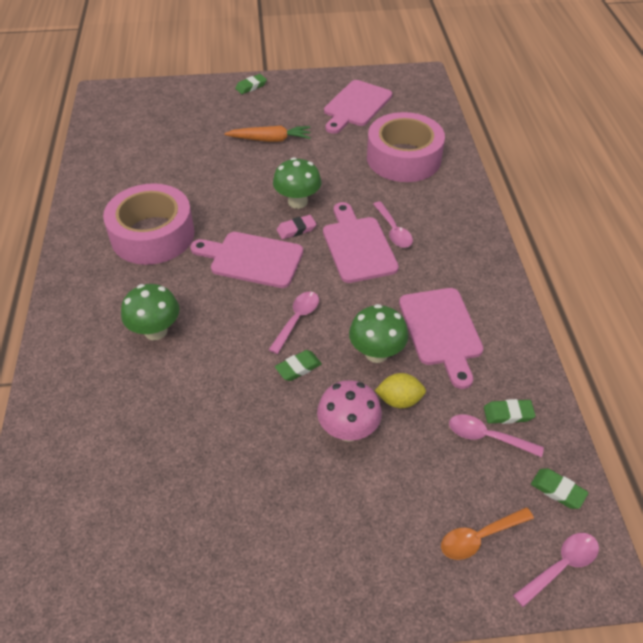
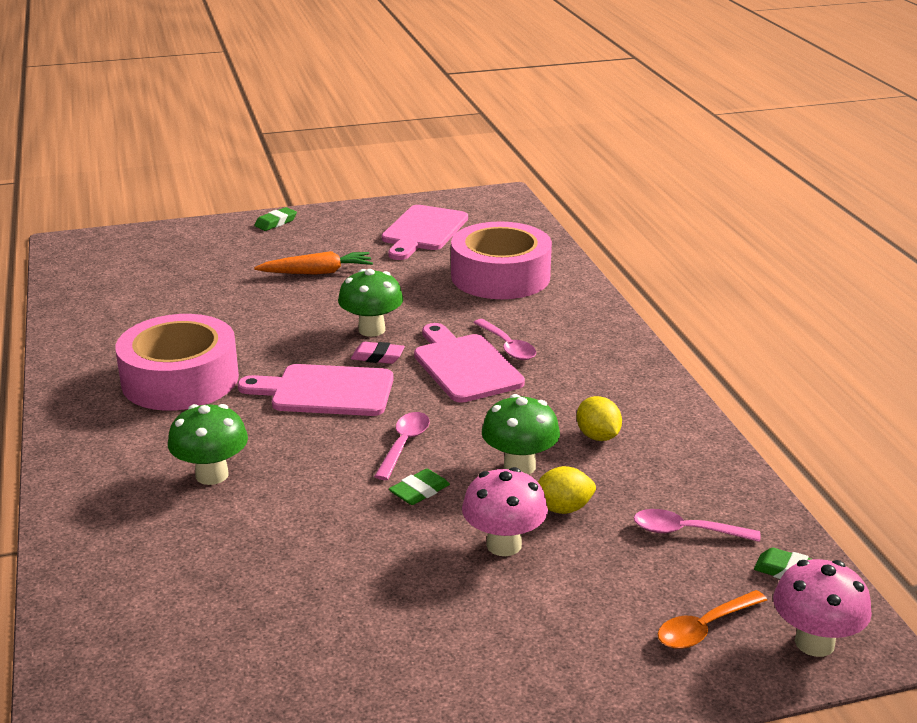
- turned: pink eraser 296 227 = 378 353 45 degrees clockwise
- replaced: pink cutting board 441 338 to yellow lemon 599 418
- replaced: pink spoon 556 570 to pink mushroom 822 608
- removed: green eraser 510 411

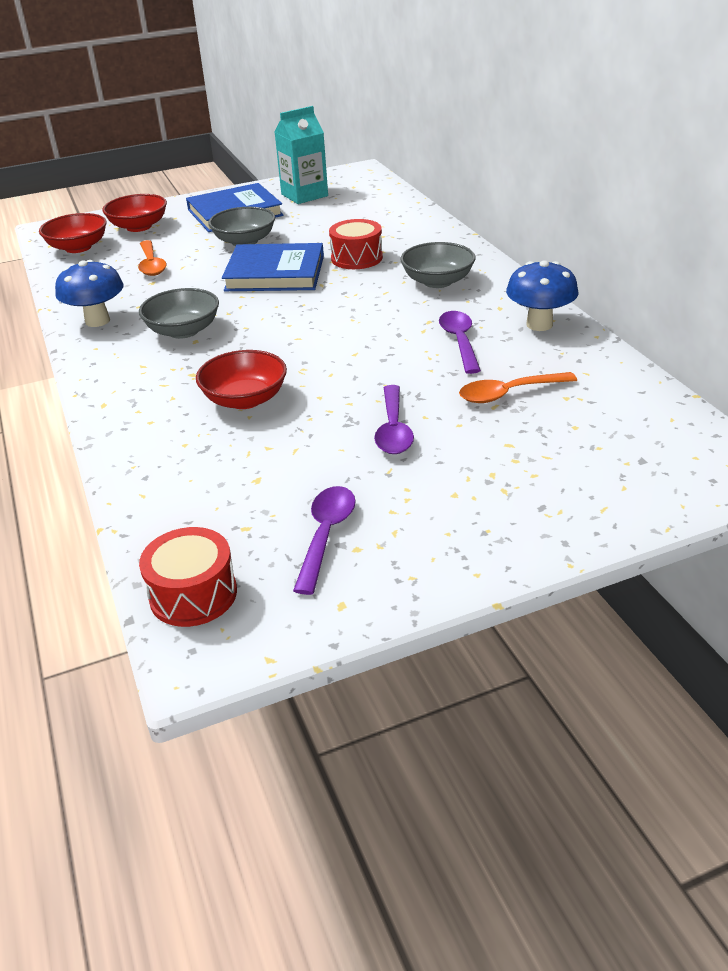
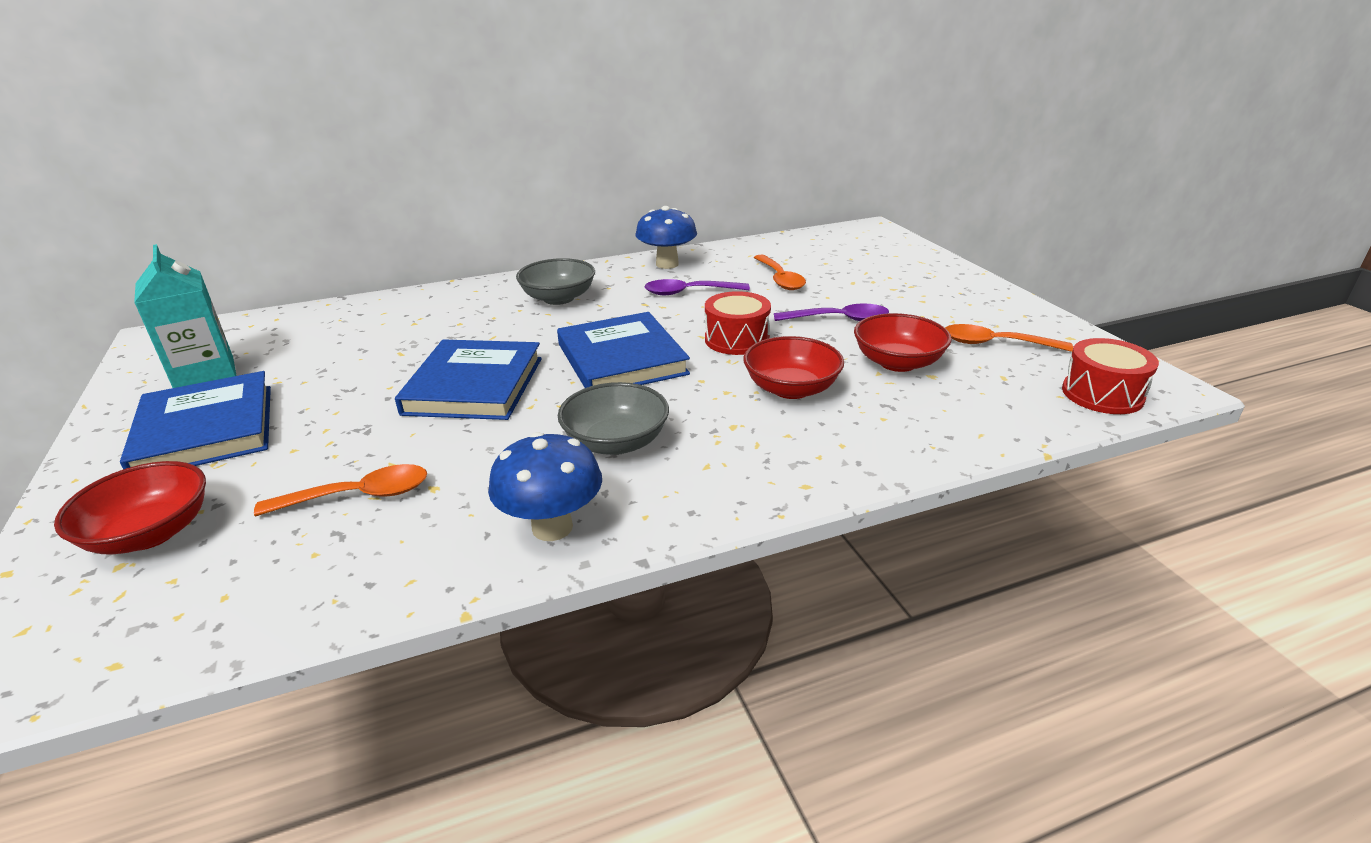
- added: blue book 623 350
- moved: red drum 356 244 to 738 323
- moved: red bowl 73 233 to 903 342
- recoloured: purple spoon 324 540 to orange spoon 1009 338
- removed: grey bowl 241 226

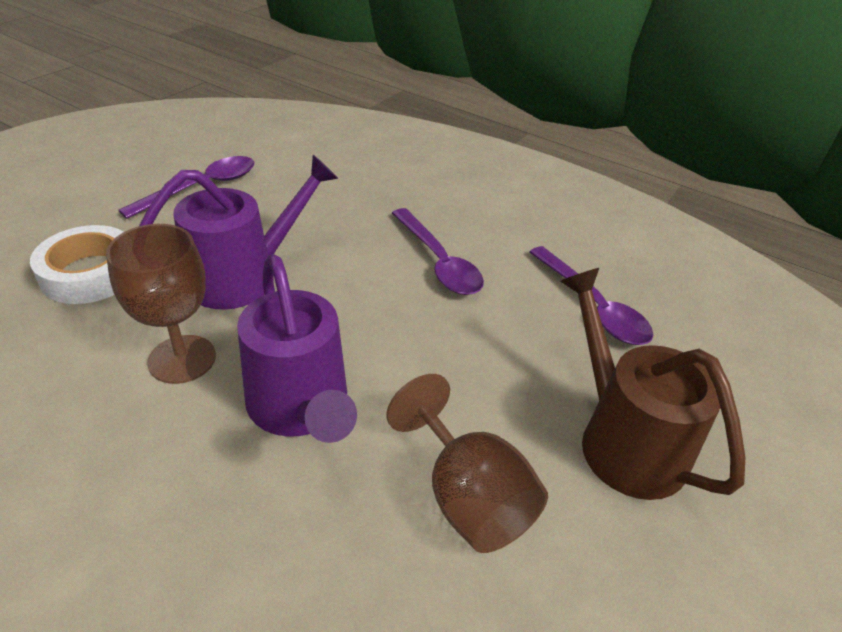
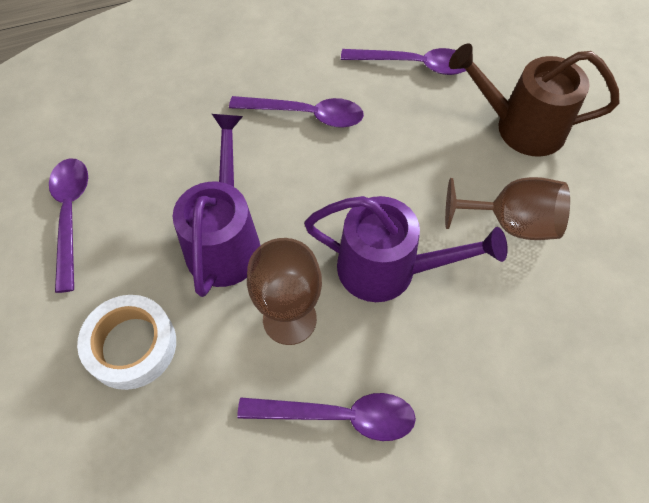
- added: purple spoon 326 417

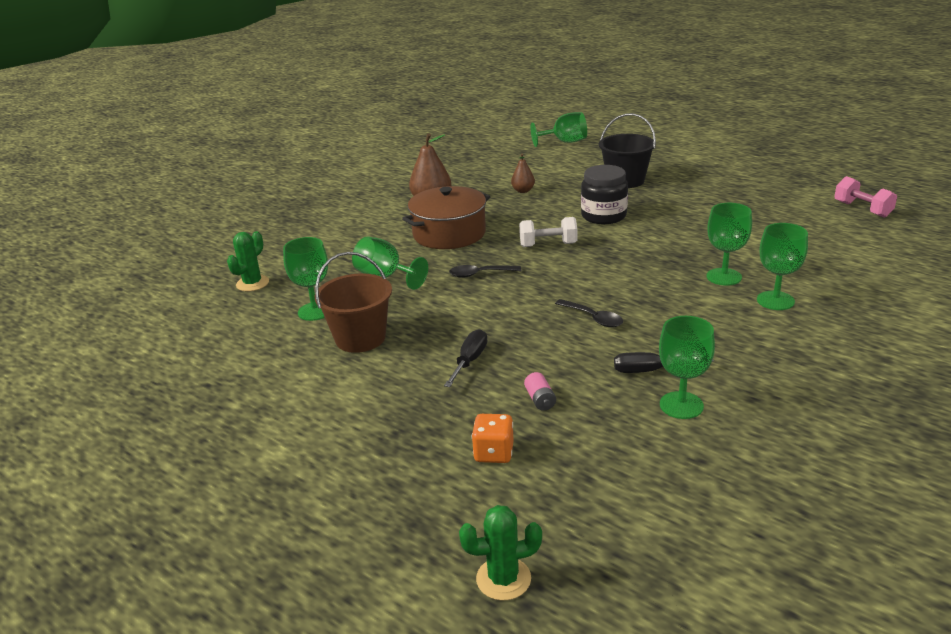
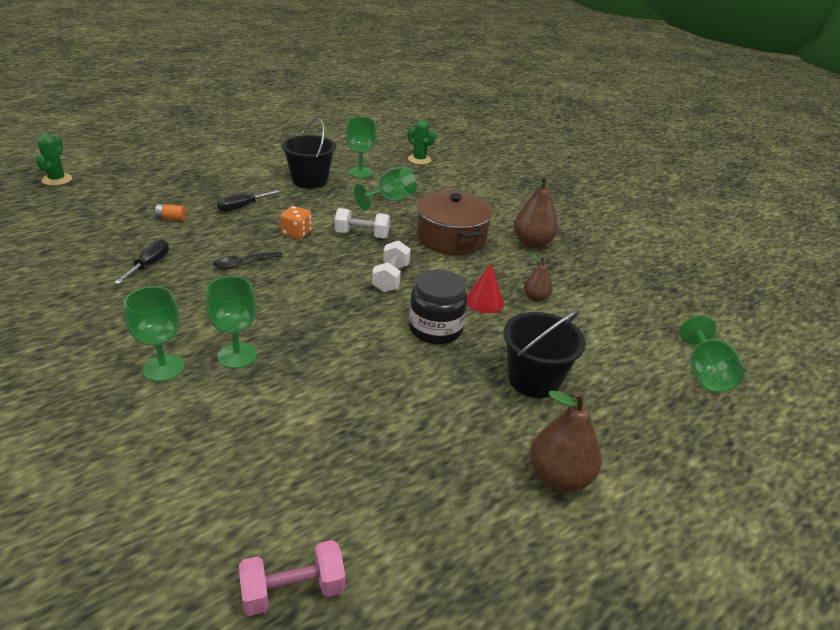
- recoloured: pink battery 540 391 to orange battery 170 212
- turned: black screwdriver 465 358 = 249 201 105 degrees clockwise
- moved: orange dice 493 438 to 296 222
- recoloured: brown bucket 353 302 to black bucket 309 153
- replaced: black spoon 485 271 to white dumbbell 362 223
- added: red cone 485 288
- added: brown pear 566 441
- removed: green goblet 687 367

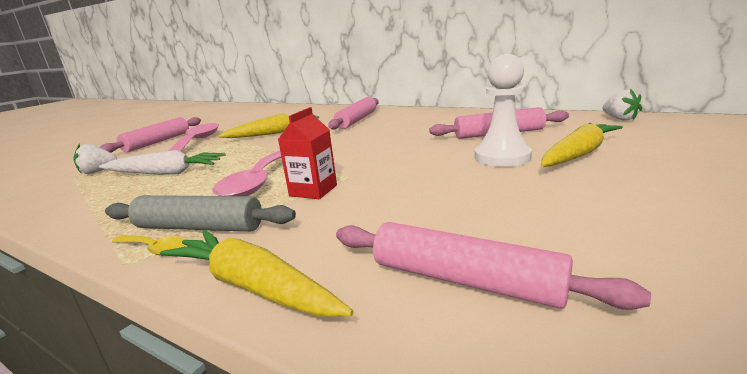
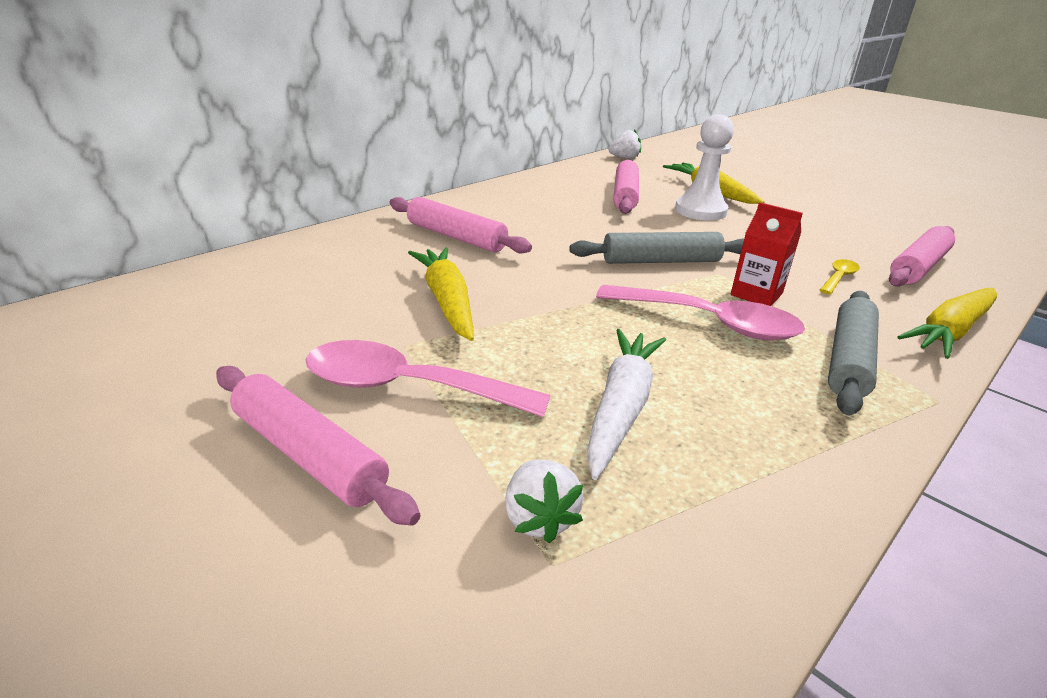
- added: grey rolling pin 656 248
- moved: yellow spoon 148 245 to 840 276

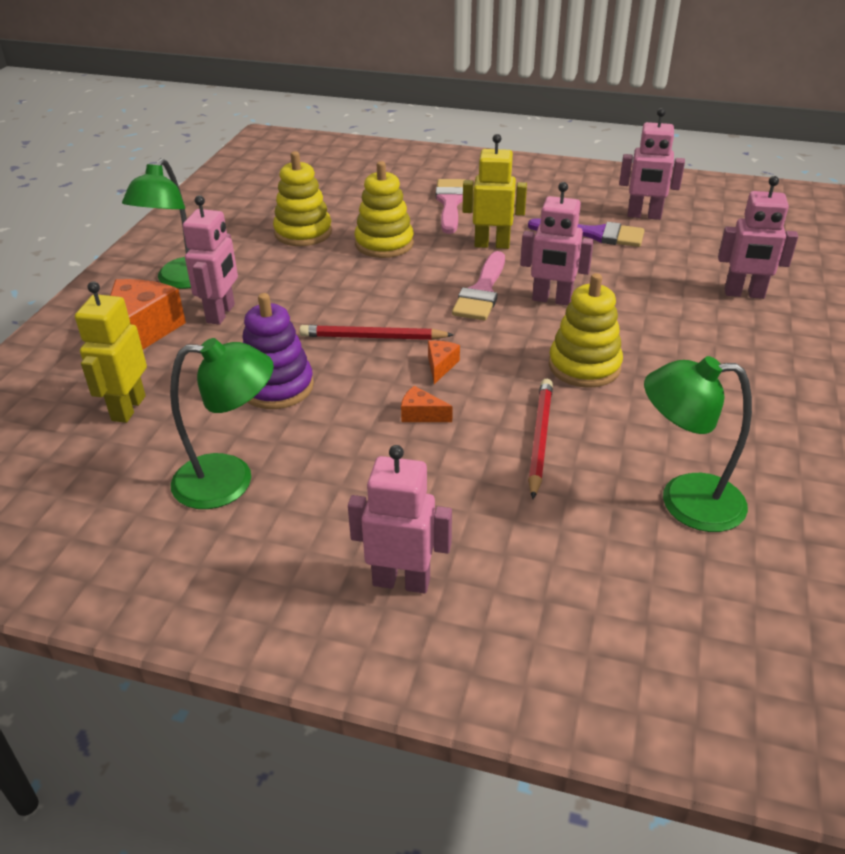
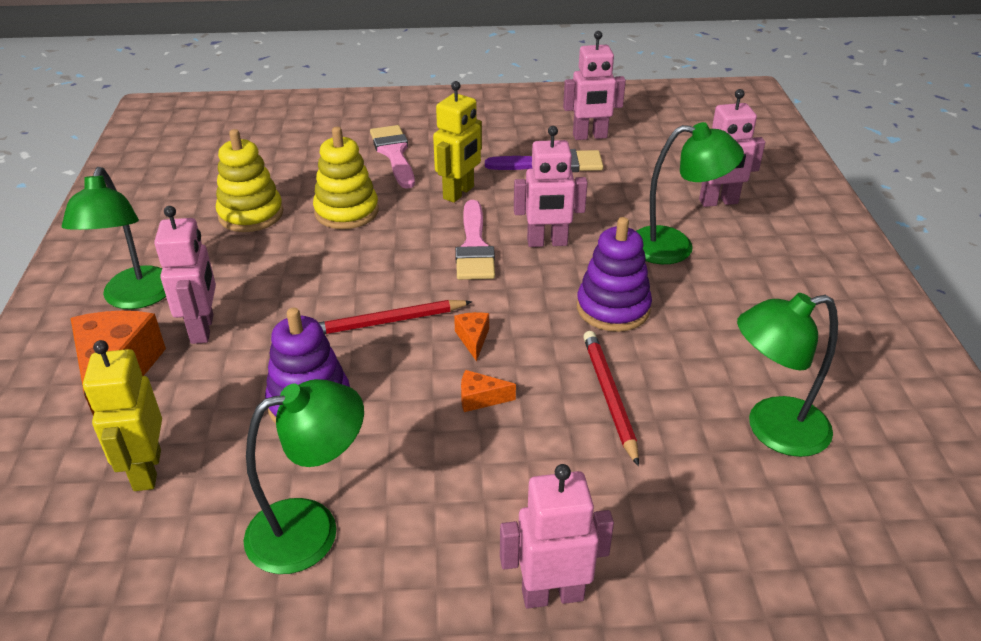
- turned: yellow robot 494 191 = 457 142 135 degrees clockwise
- recoloured: yellow stacking toy 586 330 to purple stacking toy 614 274
- added: green lamp 690 193

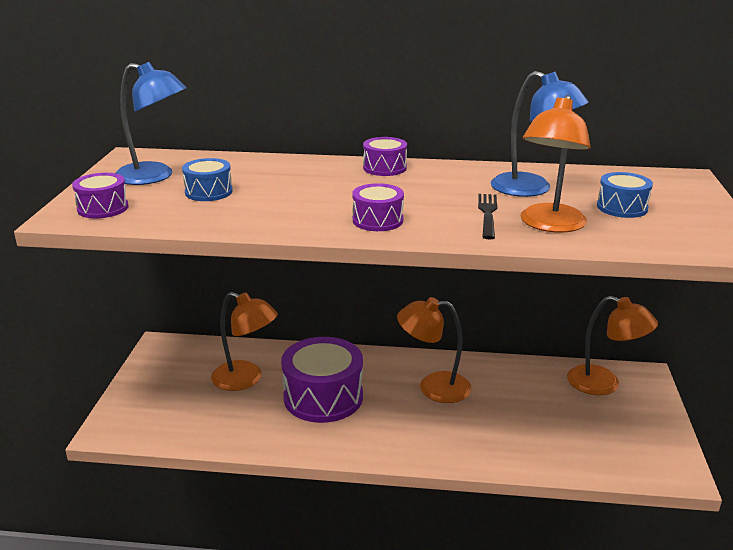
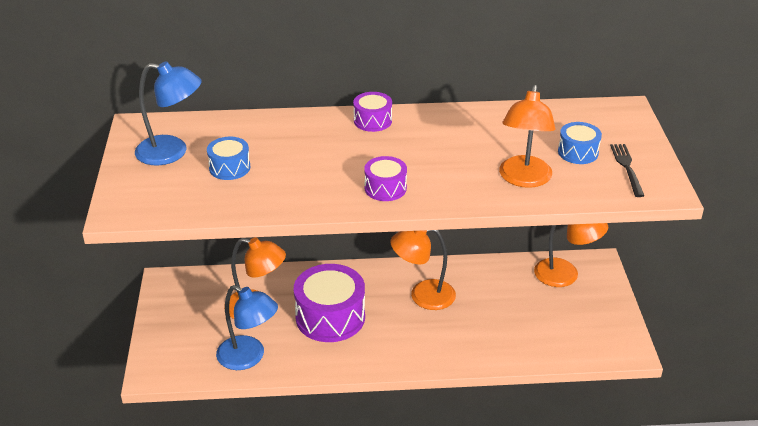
- moved: blue lamp 540 134 to 247 327
- moved: black fork 487 216 to 627 170
- removed: purple drum 100 196

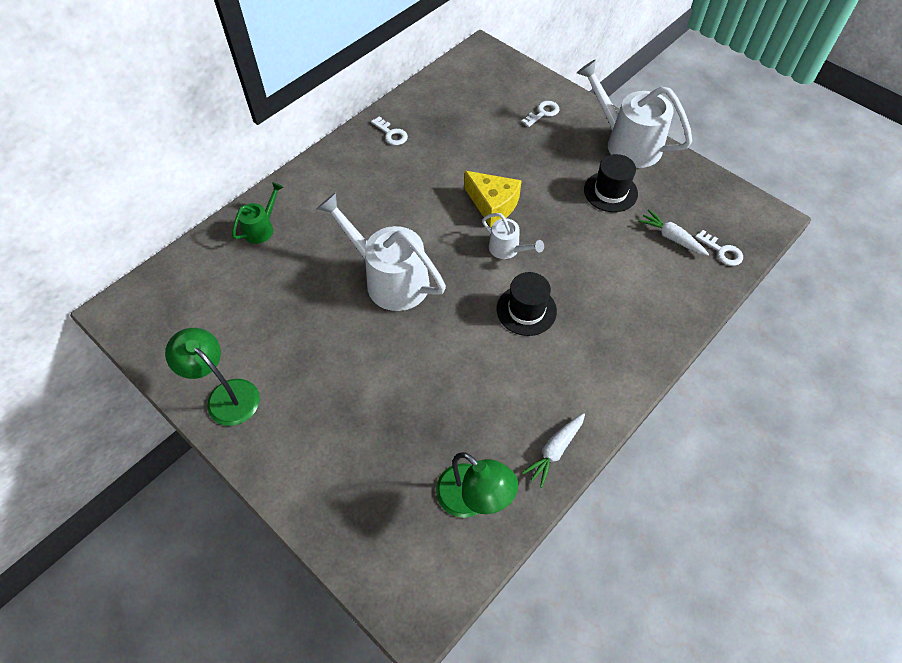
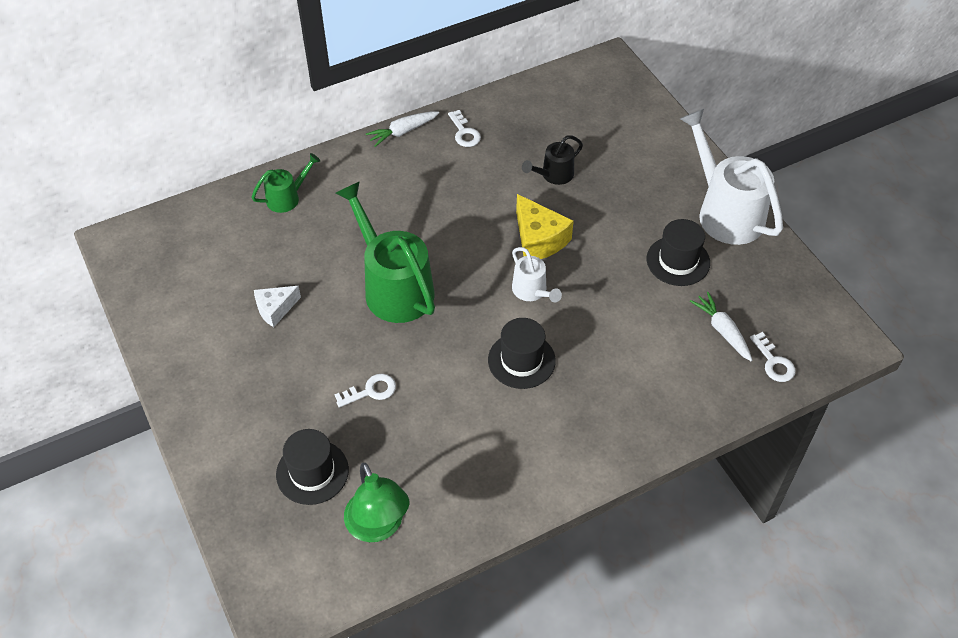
- added: white cheese 277 306
- added: black hat 312 467
- moved: white key 540 114 to 365 391
- recoloured: white watering can 381 251 to green watering can 385 252
- moved: white carrot 553 450 to 402 129
- added: black watering can 552 160
- removed: green lamp 212 377

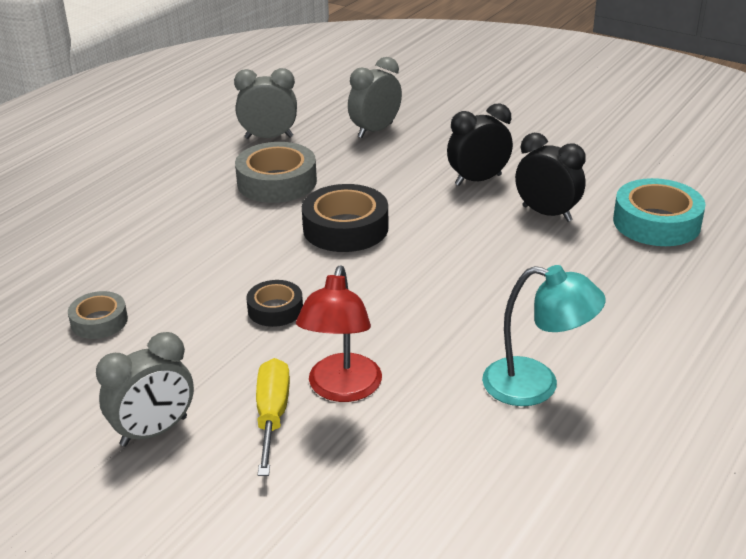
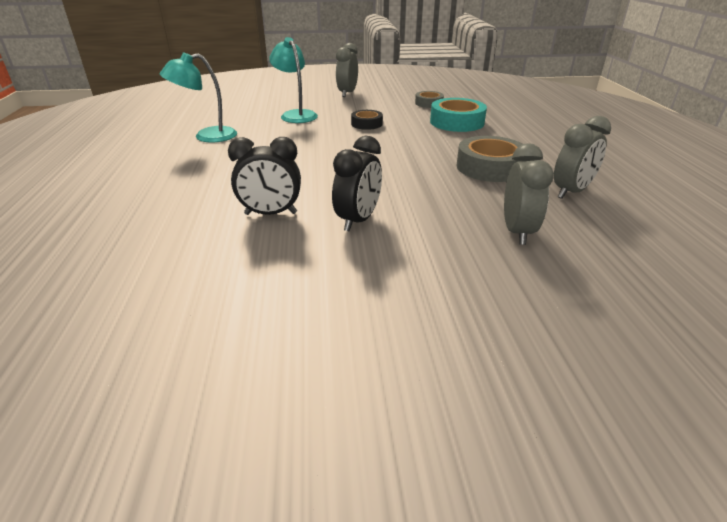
- recoloured: red lamp 339 334 to turquoise lamp 293 80
- moved: turquoise tape 659 212 to 458 115
- removed: yellow screwdriver 273 417
- removed: black tape 345 218

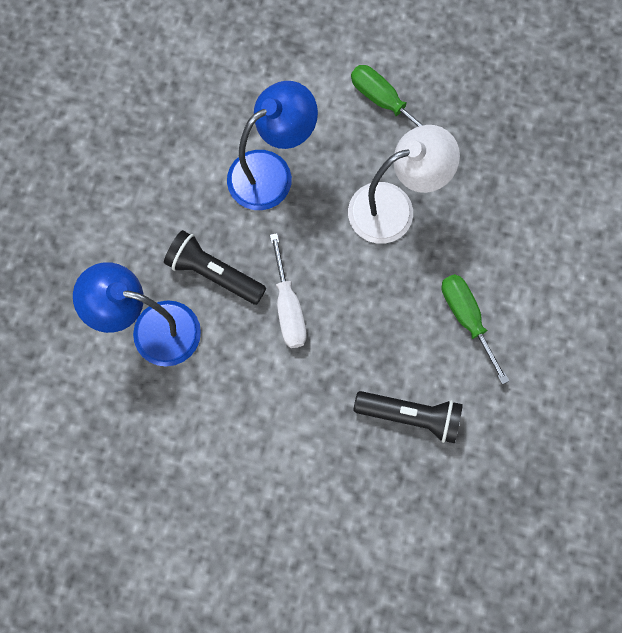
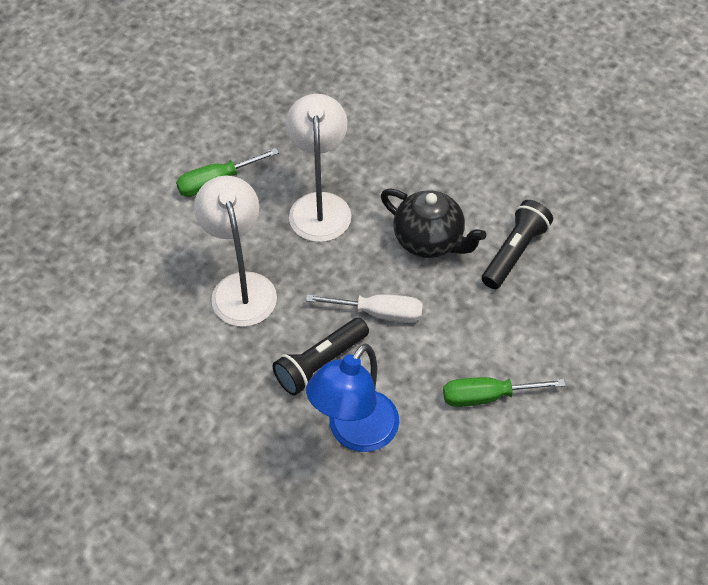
- recoloured: blue lamp 272 145 to white lamp 235 251
- added: black teapot 433 223
- moved: green screwdriver 475 329 to 504 392

